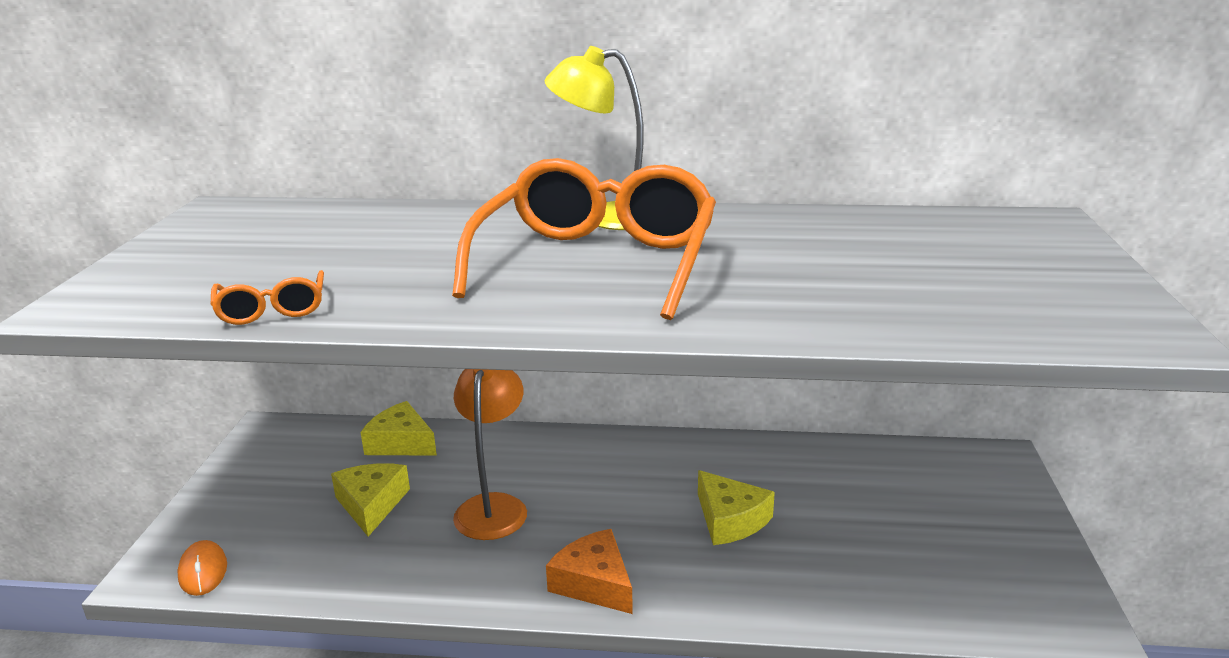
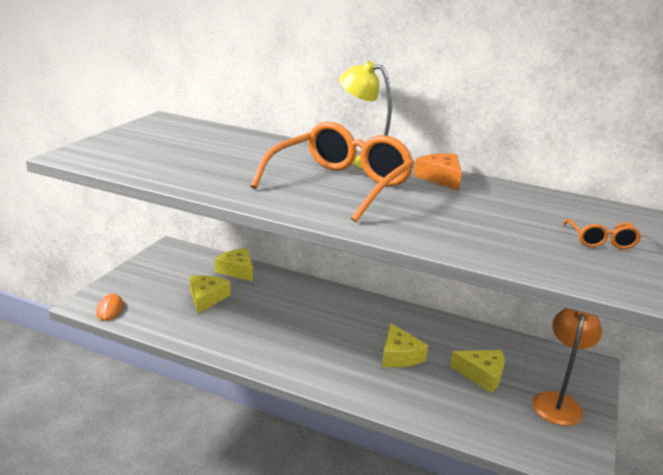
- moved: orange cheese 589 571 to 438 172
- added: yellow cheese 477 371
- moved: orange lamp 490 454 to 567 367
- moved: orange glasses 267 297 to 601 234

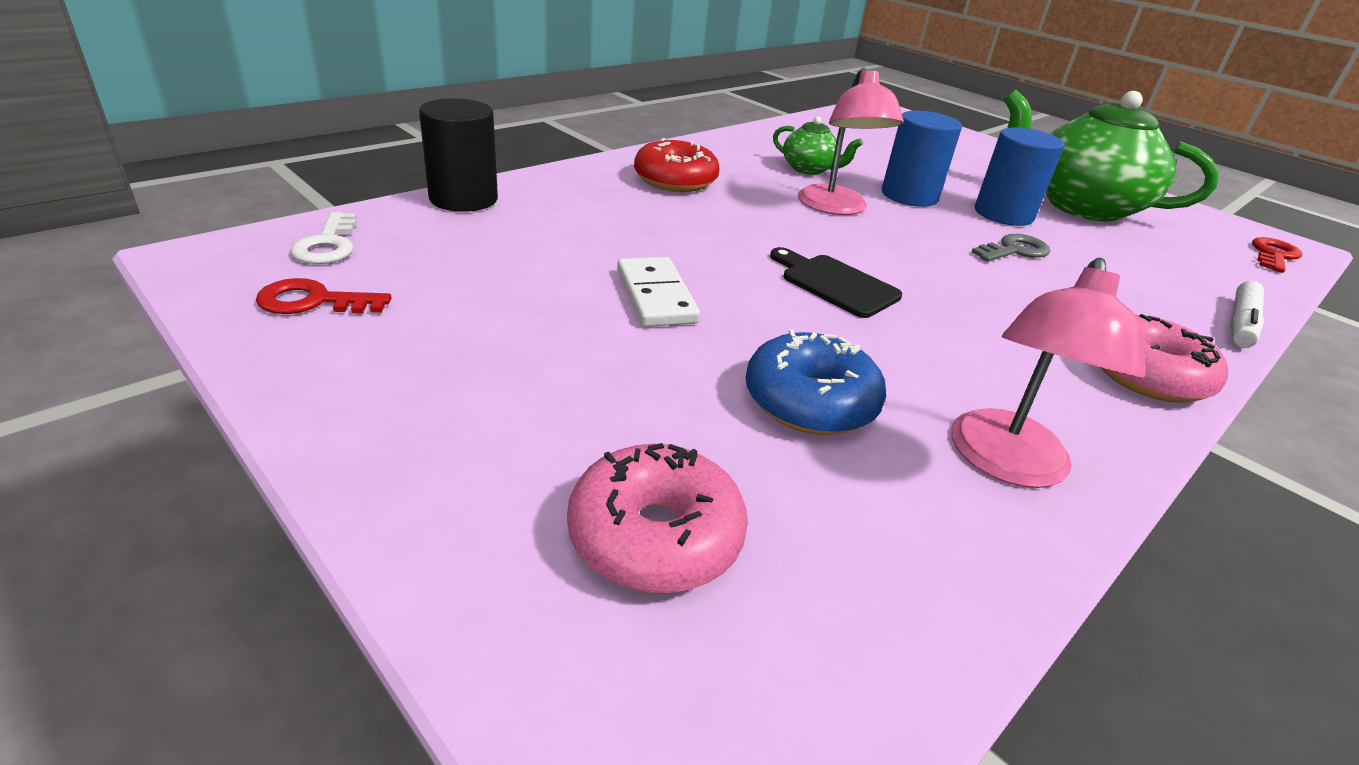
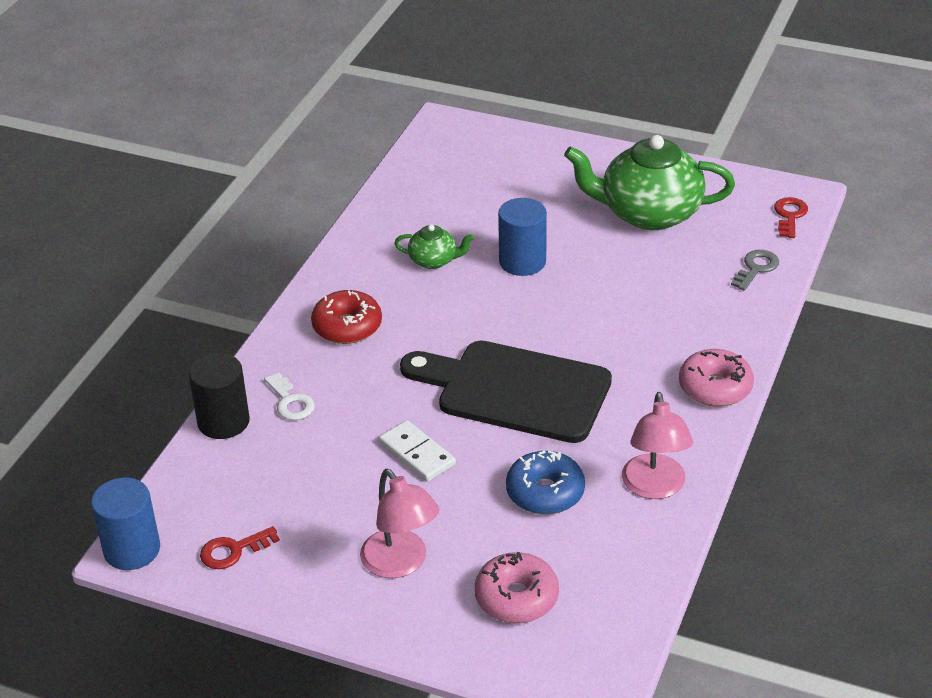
- moved: blue cylinder 1019 176 to 125 524
- moved: white key 323 238 to 289 396
- moved: pink lamp 851 141 to 399 523
- resized: black cutting board 836 282 = 506 391 x2.15
- moved: grey key 1010 248 to 755 270
- removed: white marker 1247 314

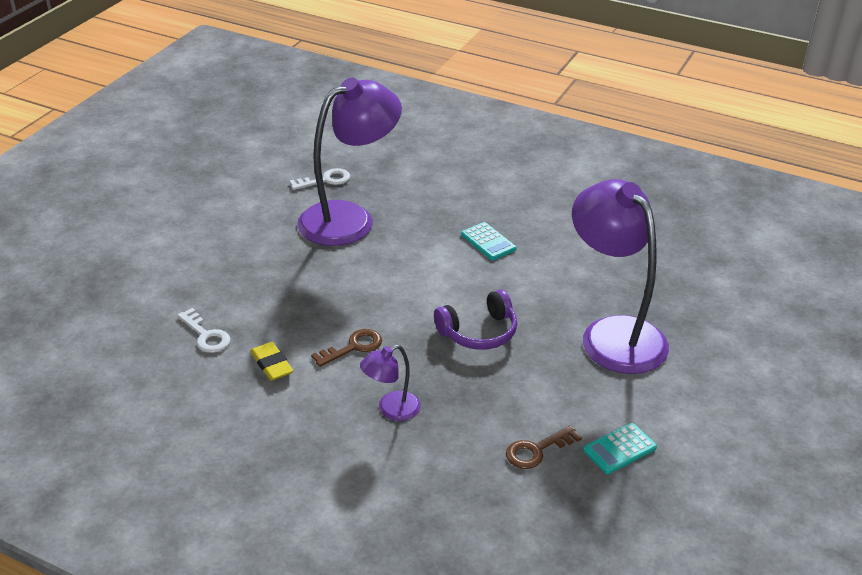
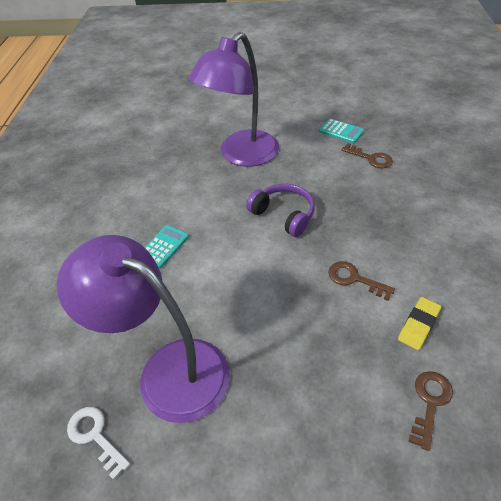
- recoloured: white key 204 330 to brown key 431 411
- removed: purple lamp 390 383

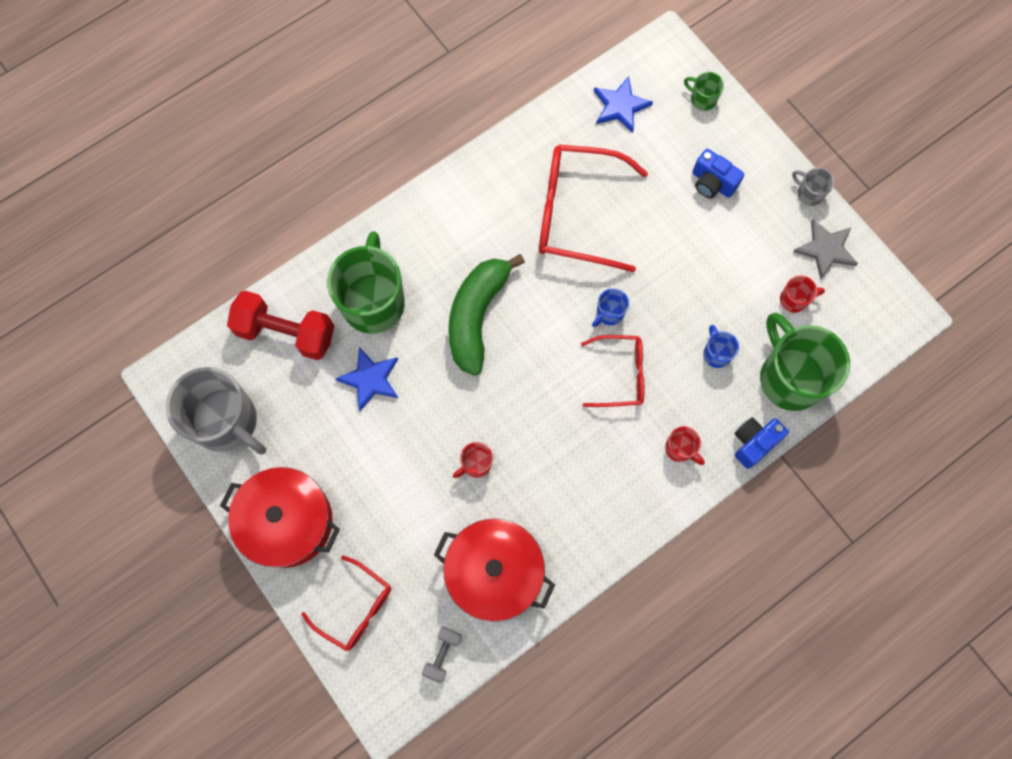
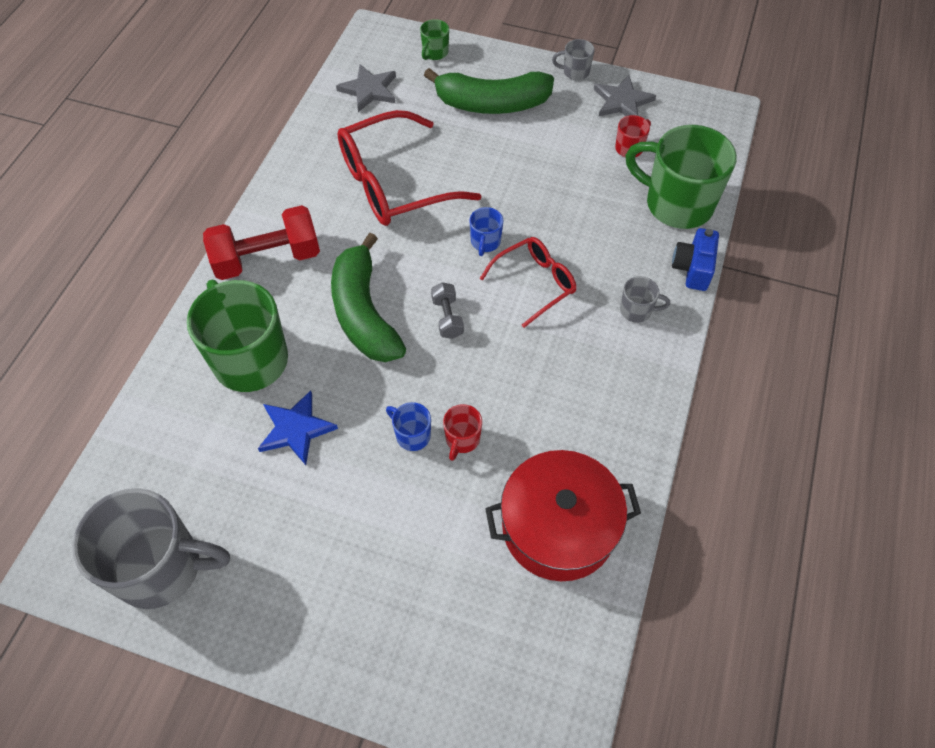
- moved: red dumbbell 280 325 to 261 242
- recoloured: blue star 623 104 to grey star 366 88
- moved: blue mug 721 346 to 408 426
- turned: green mug 704 91 = 434 39 60 degrees counterclockwise
- replaced: blue camera 718 173 to green banana 489 91
- moved: grey dumbbell 442 654 to 447 310
- recoloured: red mug 685 445 to grey mug 645 299
- removed: red pot 280 517
- removed: red glasses 346 603

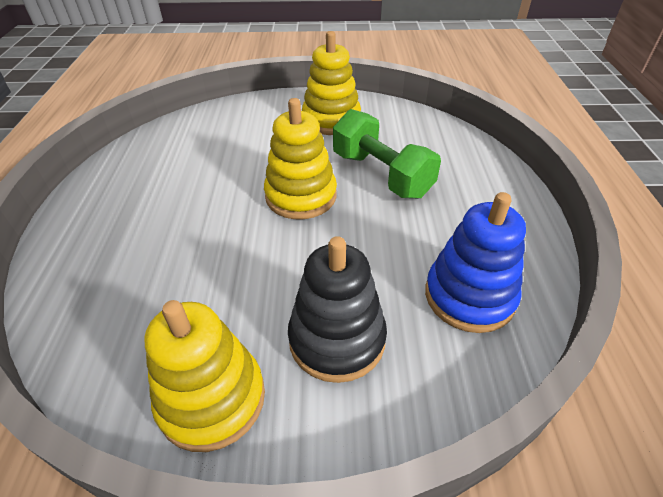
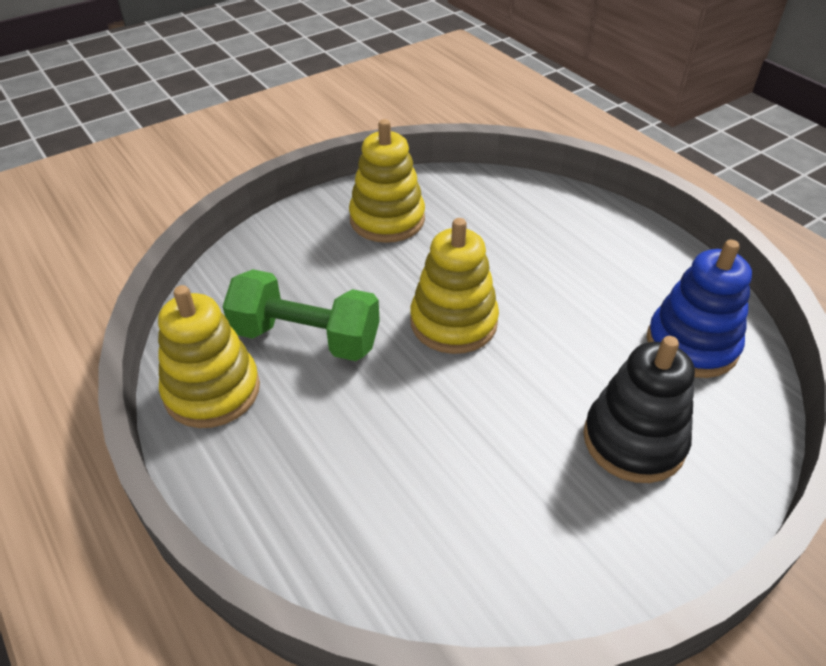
- moved: yellow stacking toy 205 376 to 209 356
- moved: green dumbbell 387 154 to 301 315

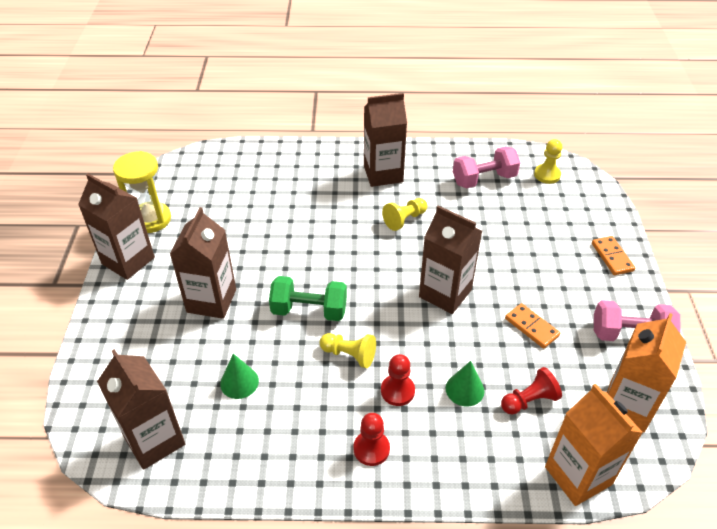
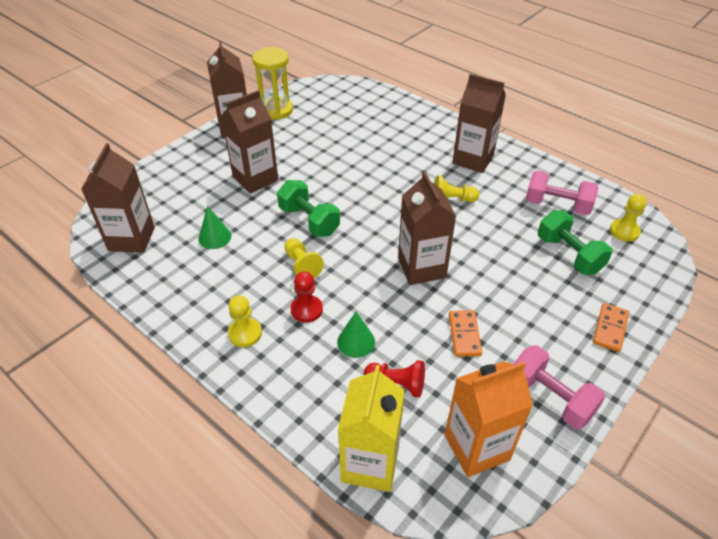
- recoloured: red pawn 372 439 to yellow pawn 245 321
- recoloured: orange carton 594 444 to yellow carton 371 428
- added: green dumbbell 575 242

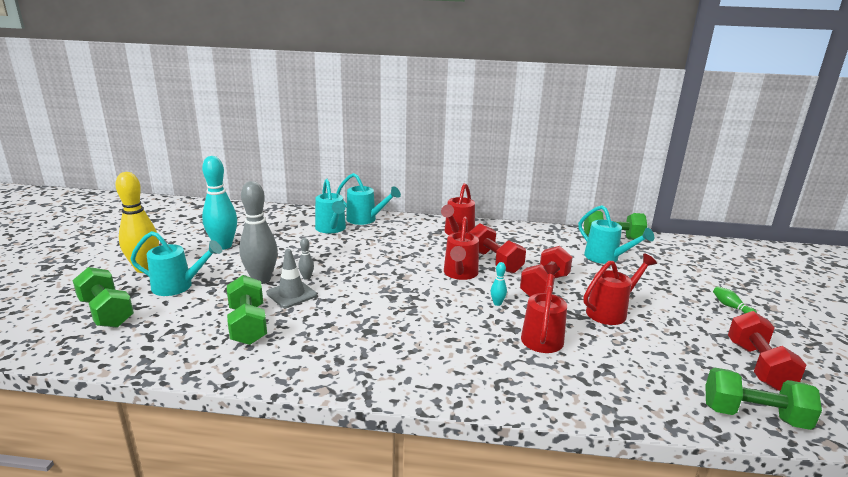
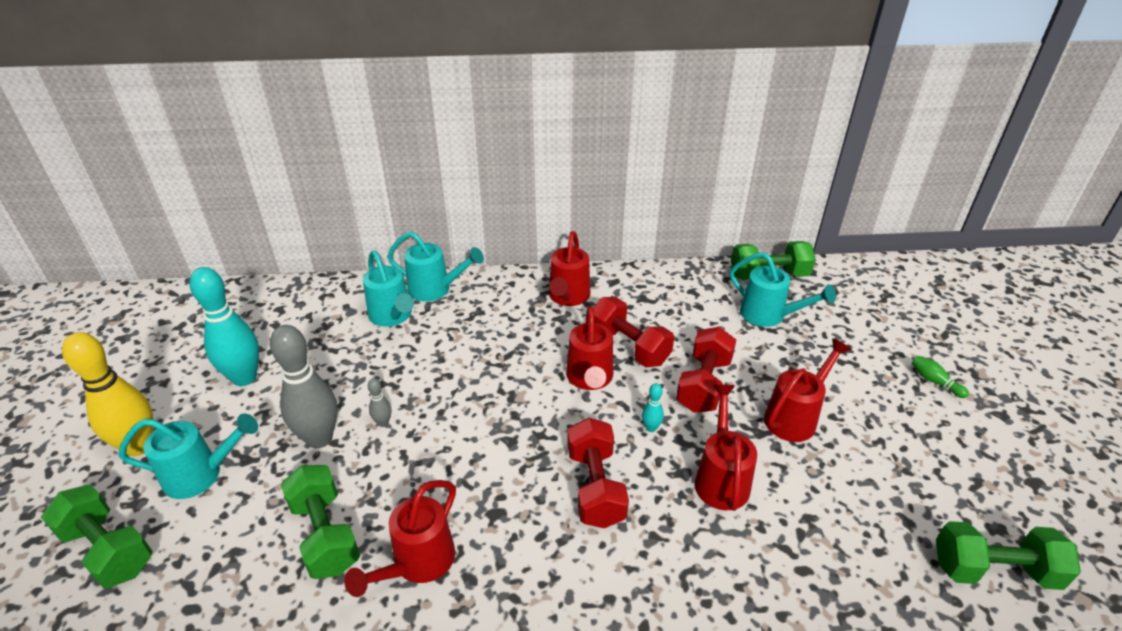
- added: red watering can 400 538
- moved: red dumbbell 767 351 to 598 473
- removed: grey traffic cone 292 278

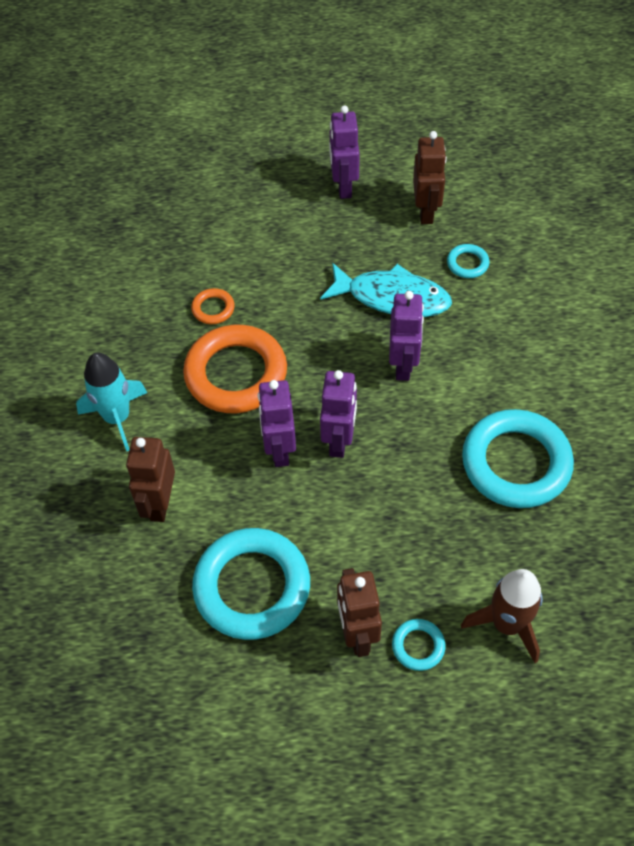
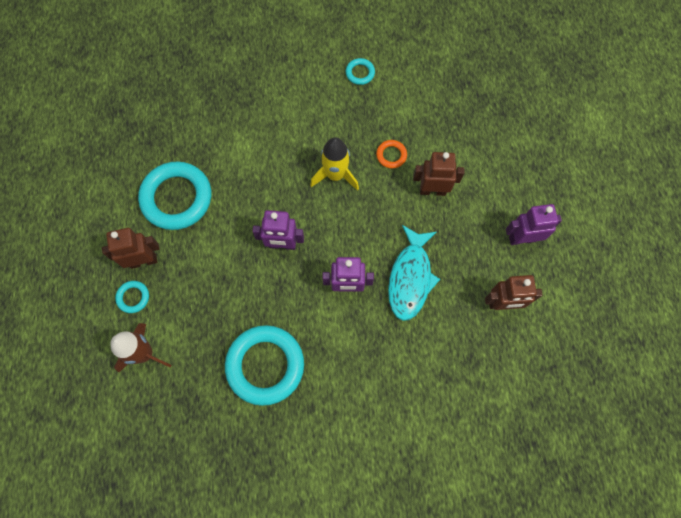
- replaced: orange ring 235 369 to yellow rocket 334 164
- moved: turquoise ring 468 261 to 360 71
- moved: brown robot 150 479 to 438 174
- removed: turquoise rocket 111 401
- removed: purple robot 277 423

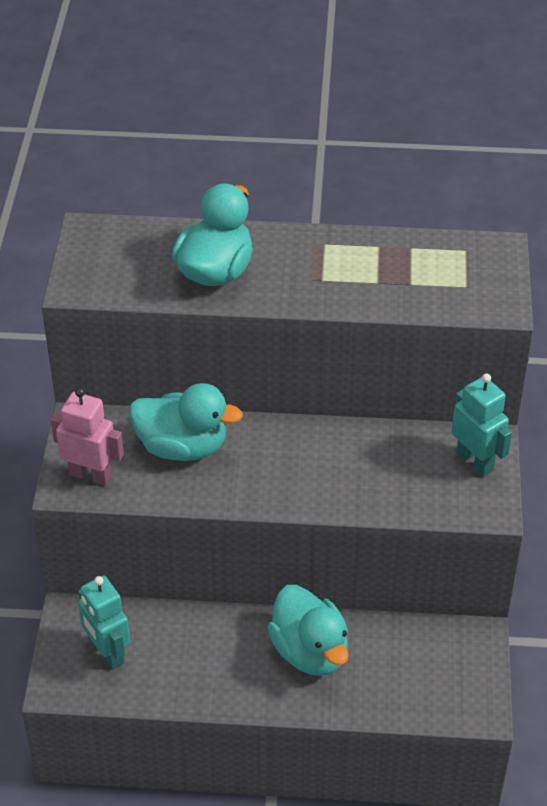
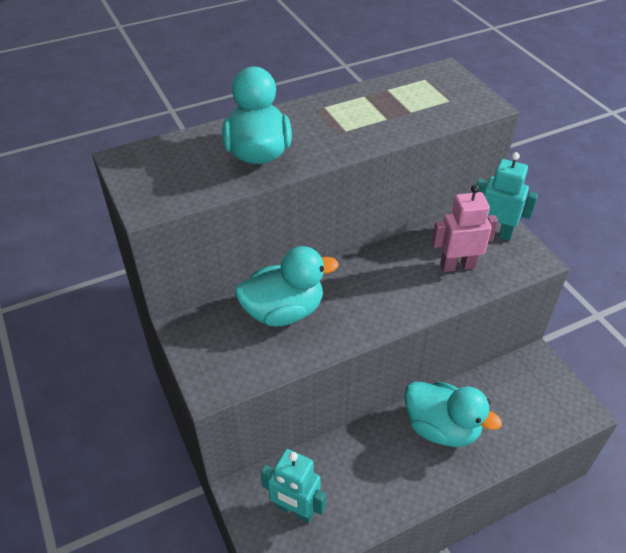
- moved: pink robot 87 437 to 465 228

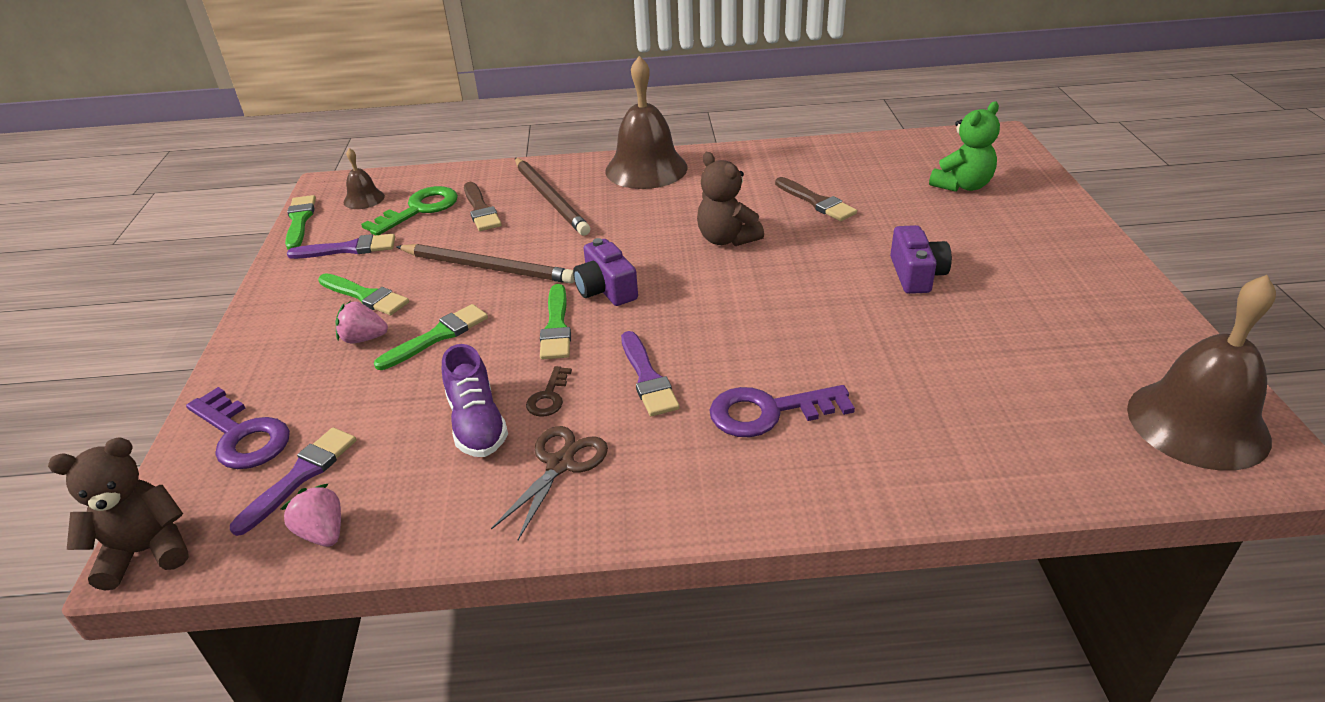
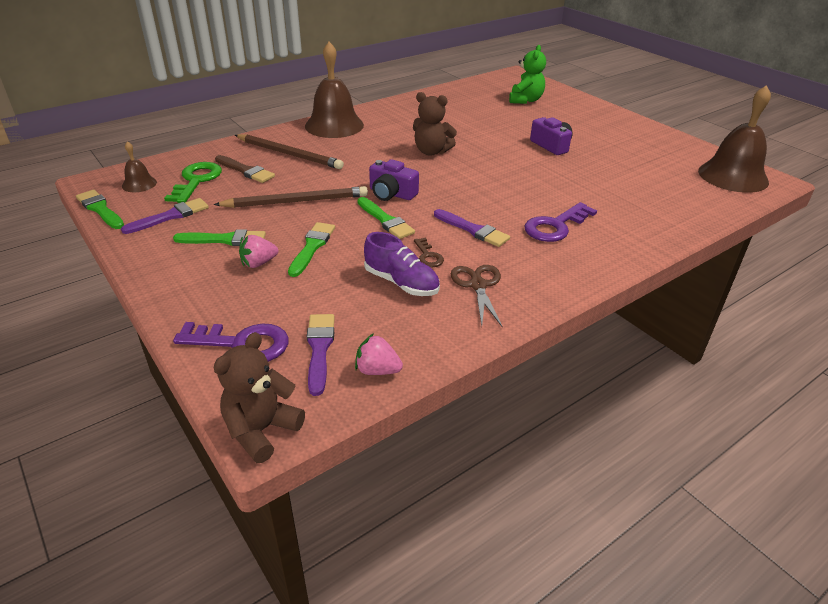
- removed: brown brush 816 199

